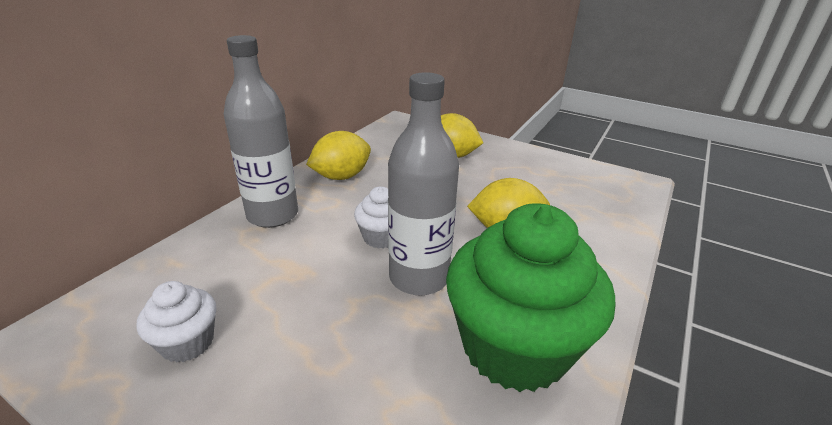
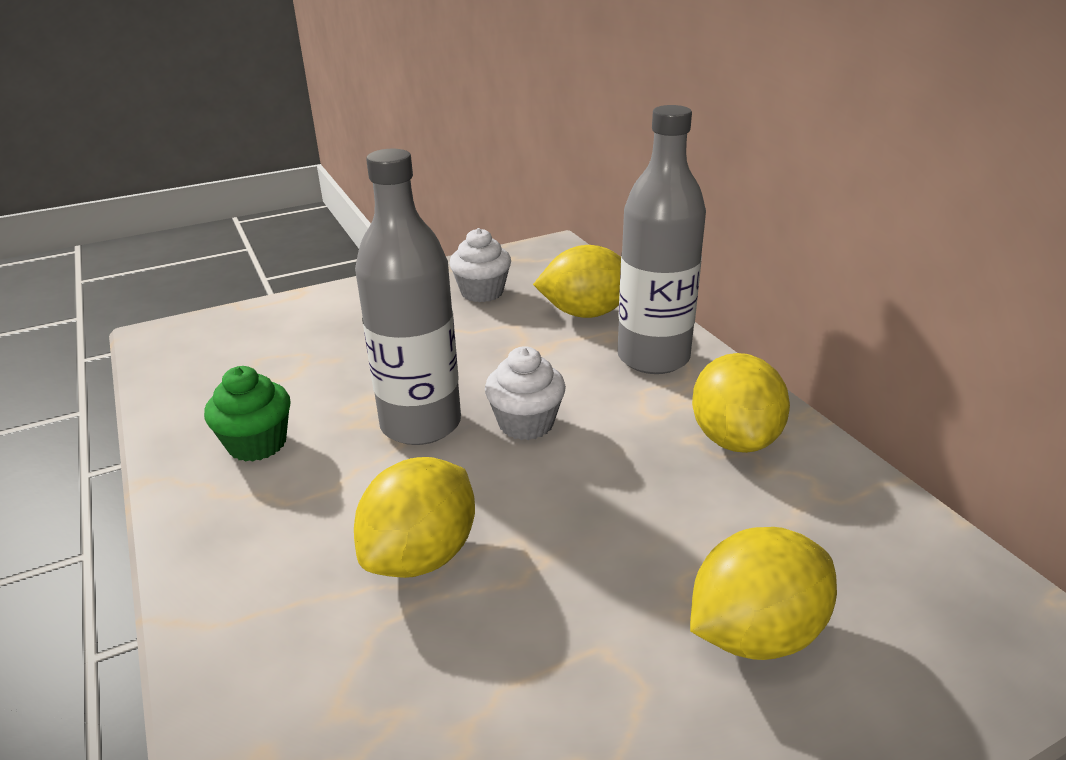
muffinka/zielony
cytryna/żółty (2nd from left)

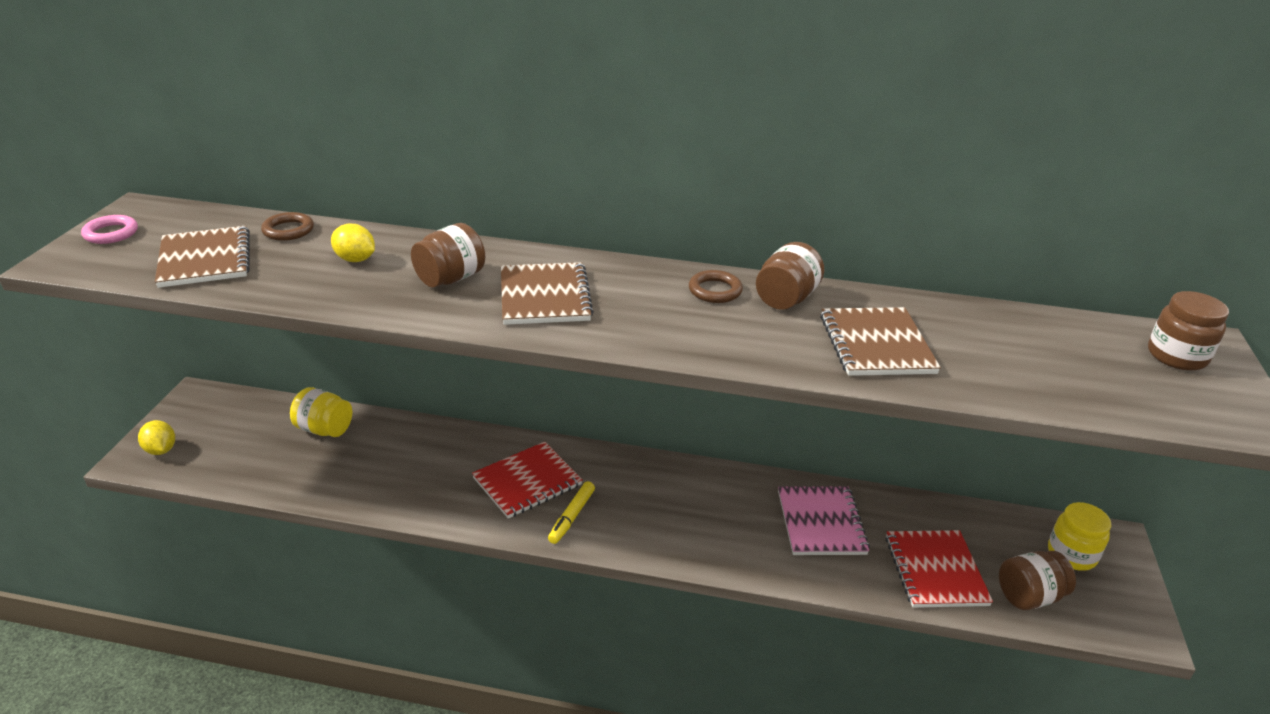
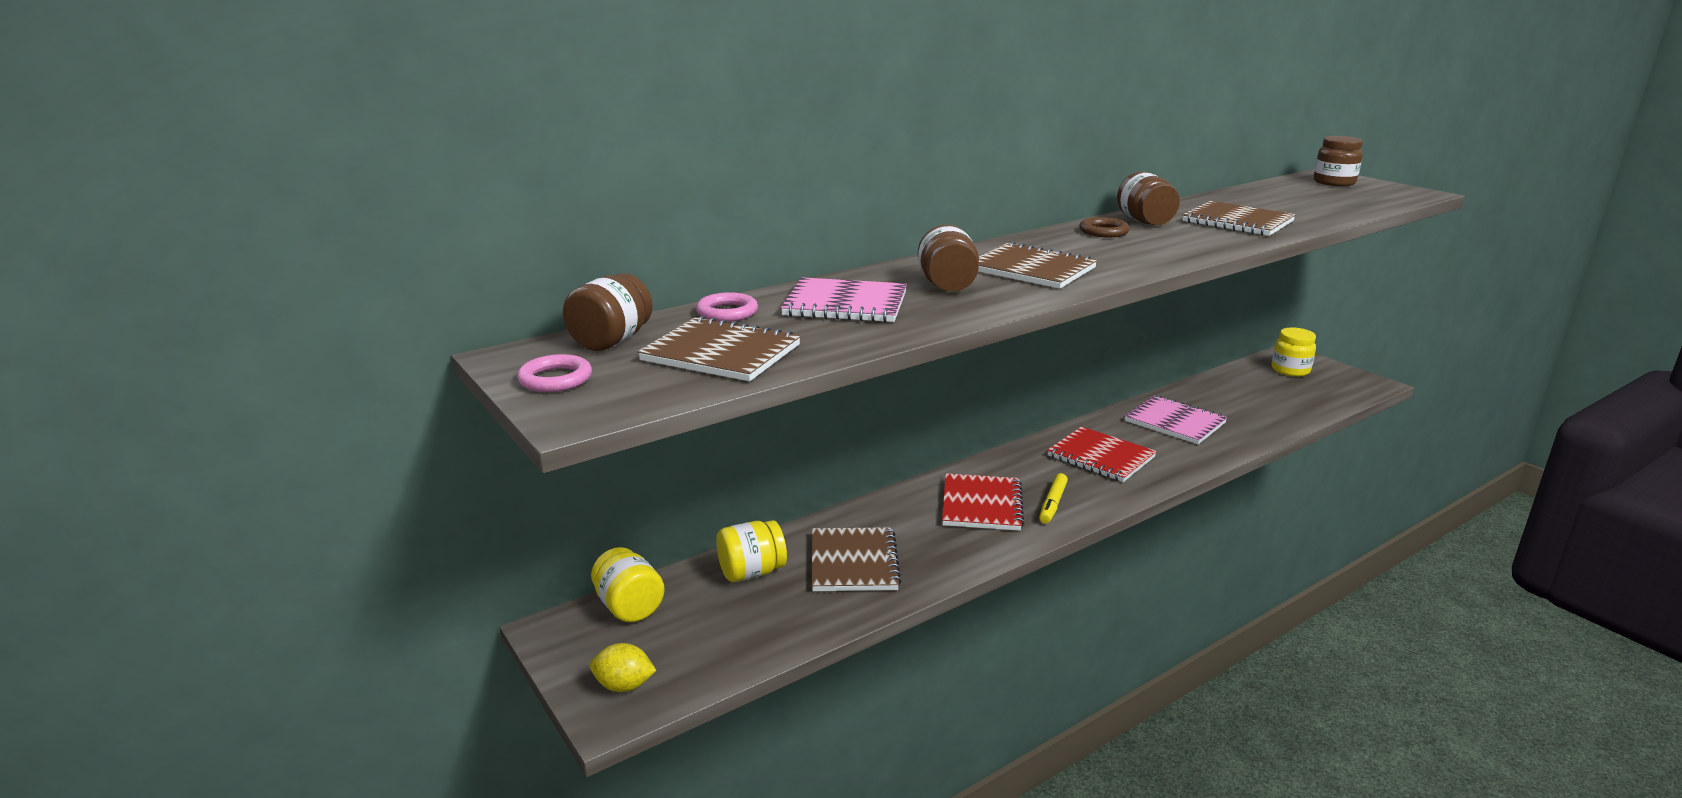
pierścień/różowy (2nd from left)
zeszyt/różowy (1st from left)
flamaster/żółty
zeszyt/czerwony (2nd from left)
słoik/brązowy (1st from left)
słoik/żółty (1st from left)
zeszyt/brązowy (2nd from left)

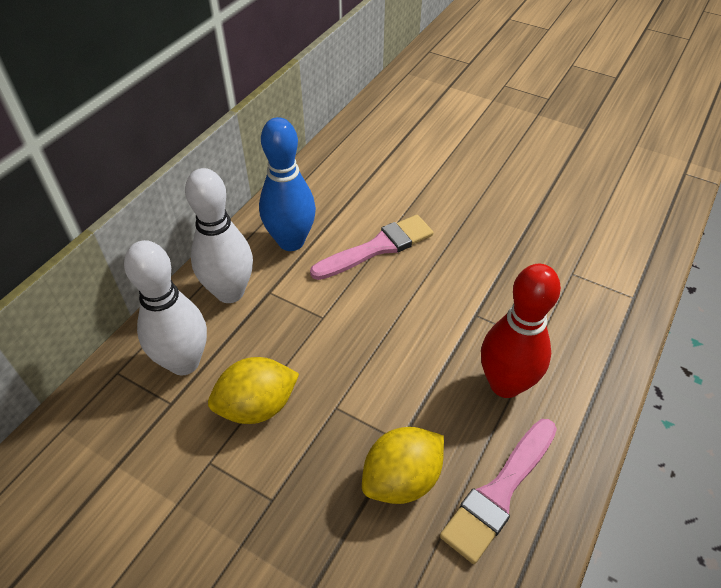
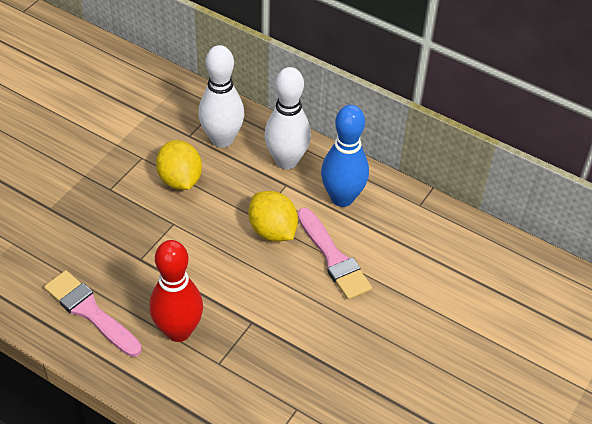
cytryna/żółty (2nd from left)

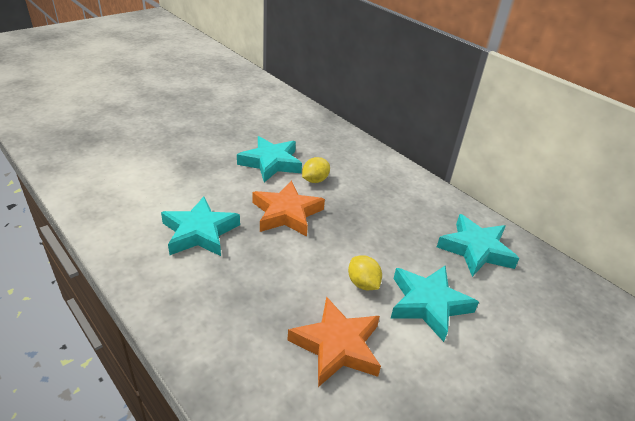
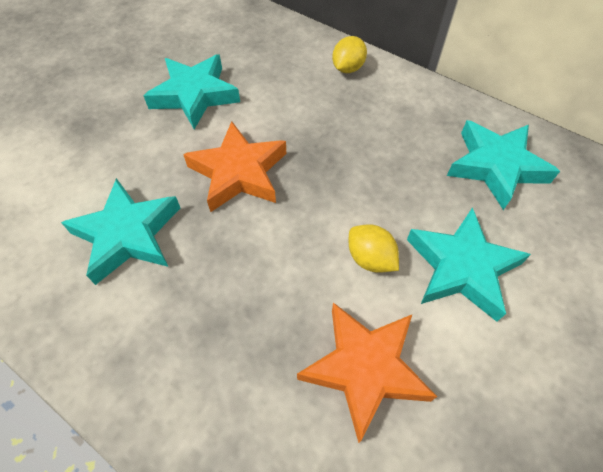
cytryna/żółty (1st from left)

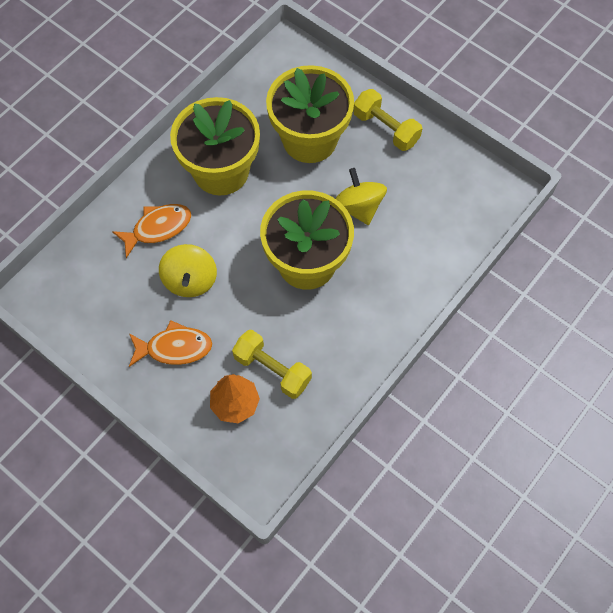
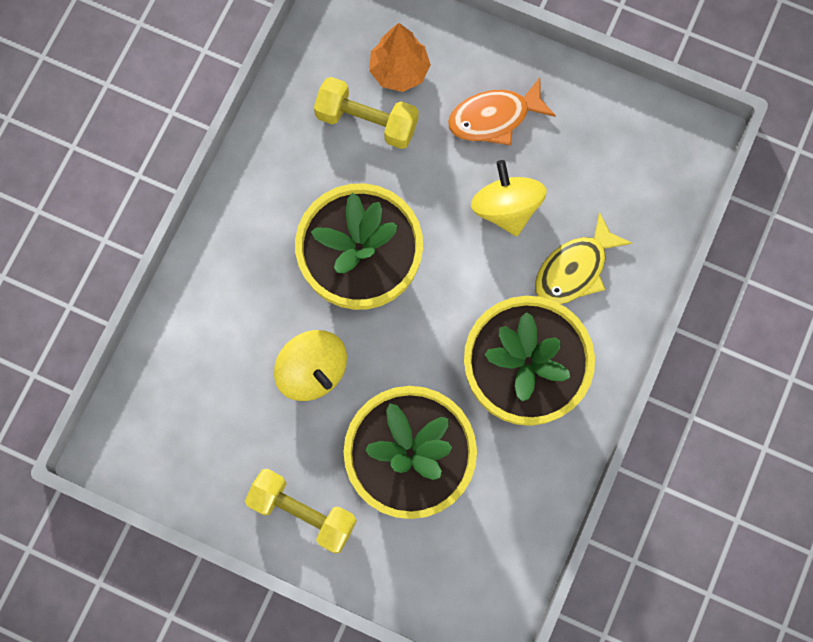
ryba/żółty

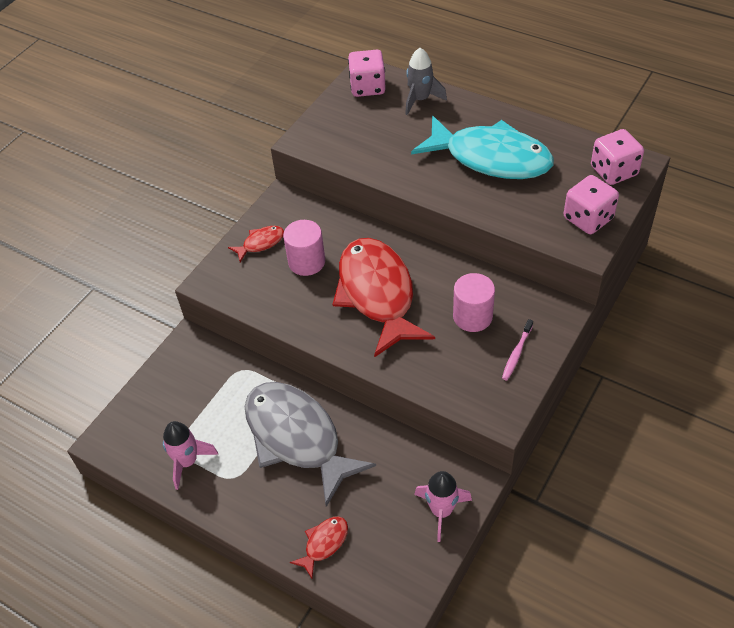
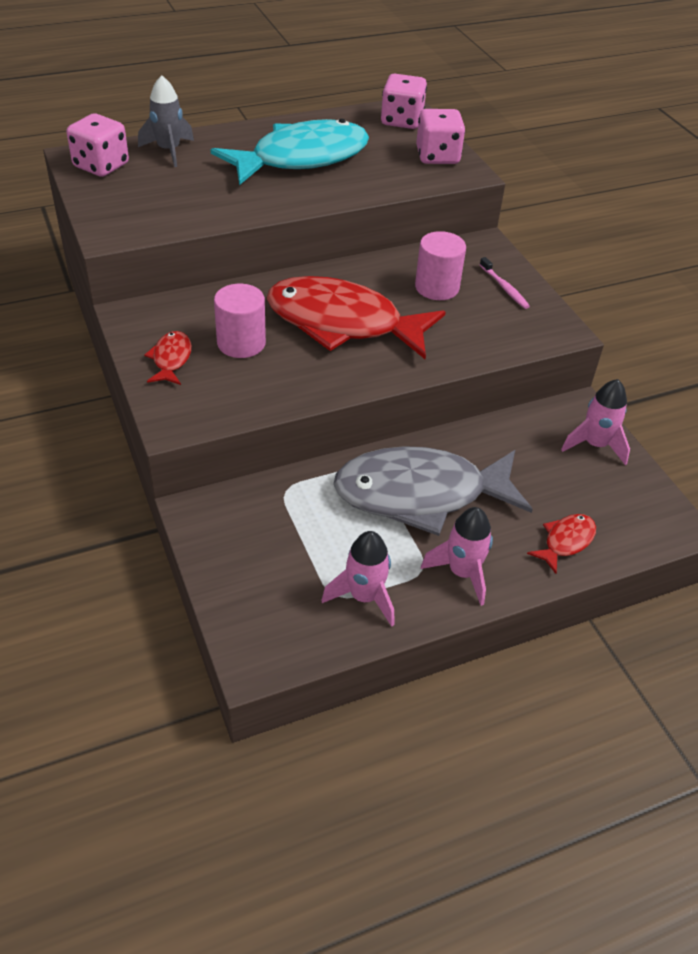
ryba/czerwony (3rd from left)
rakieta/różowy (2nd from left)

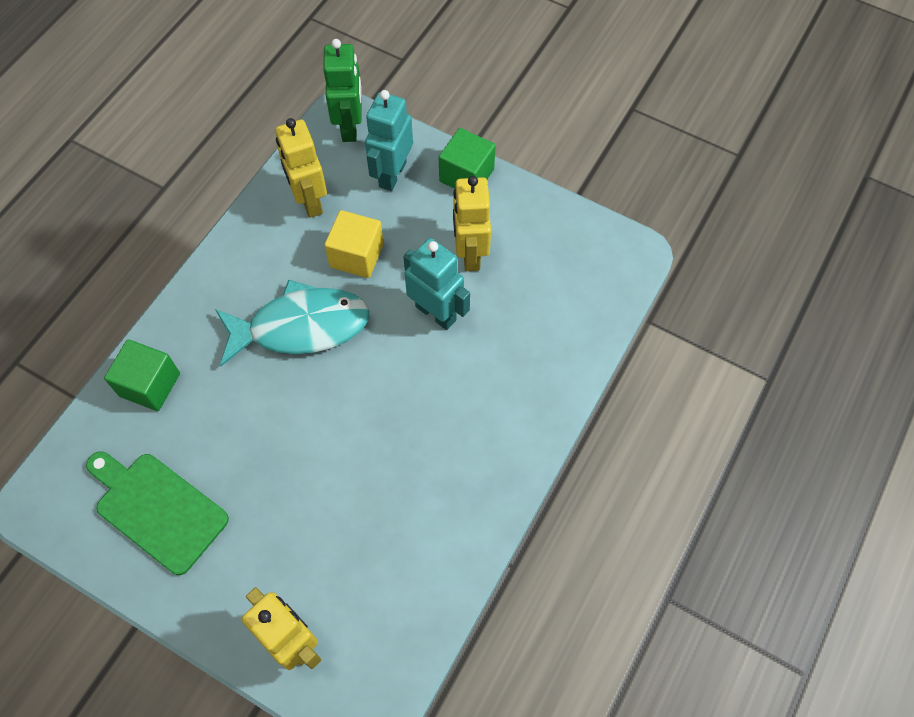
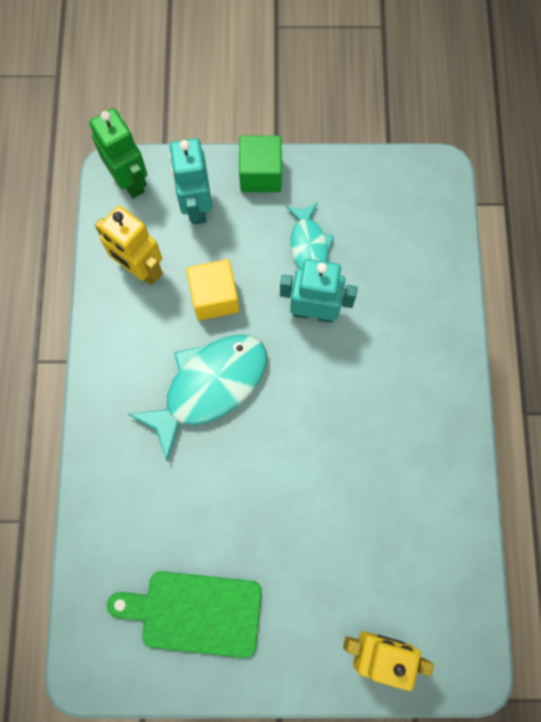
sześcian/zielony (1st from left in the first image)
ryba/turkusowy (2nd from left)

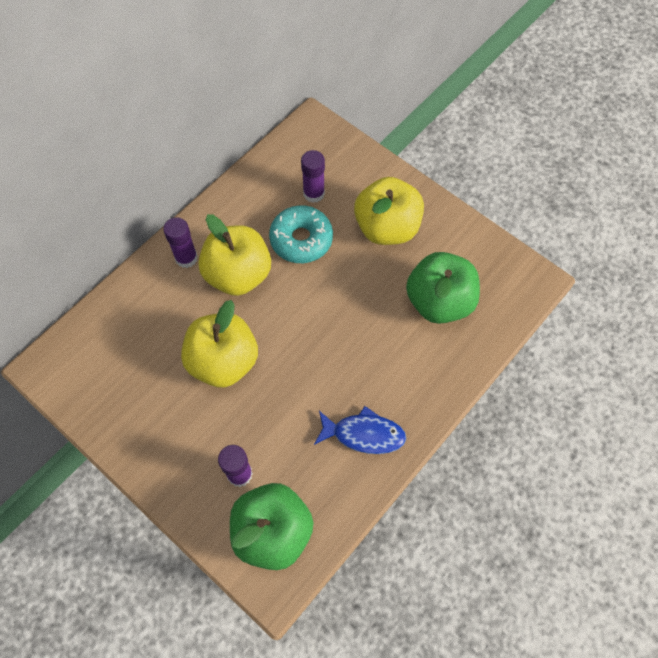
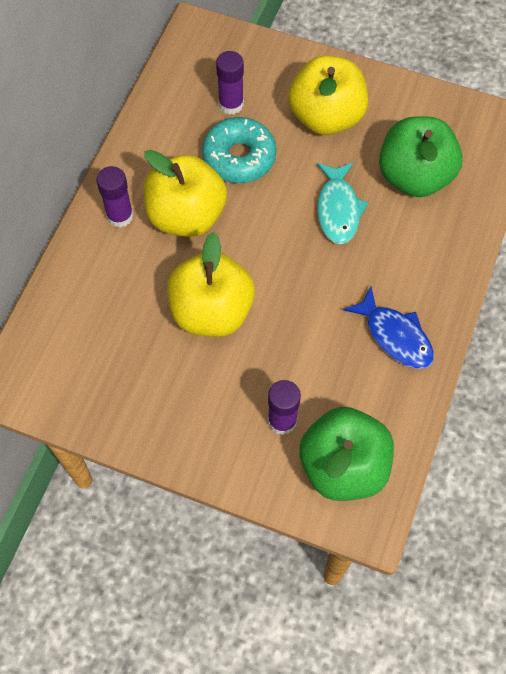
ryba/niebieski
ryba/turkusowy

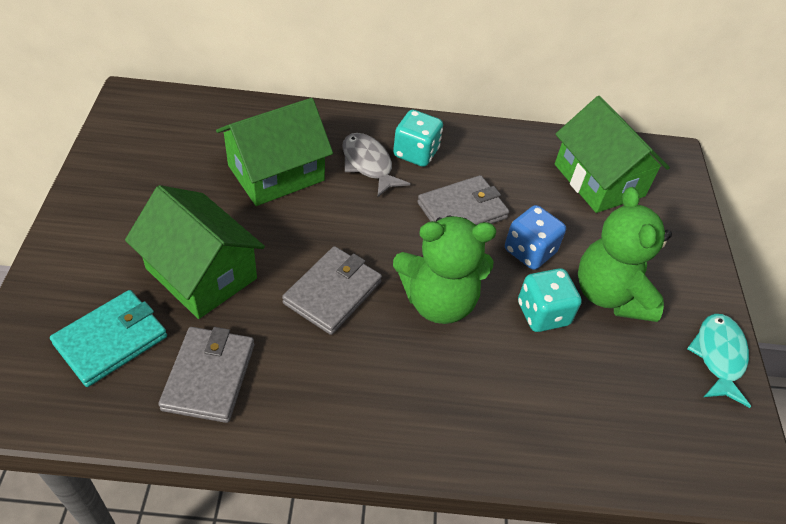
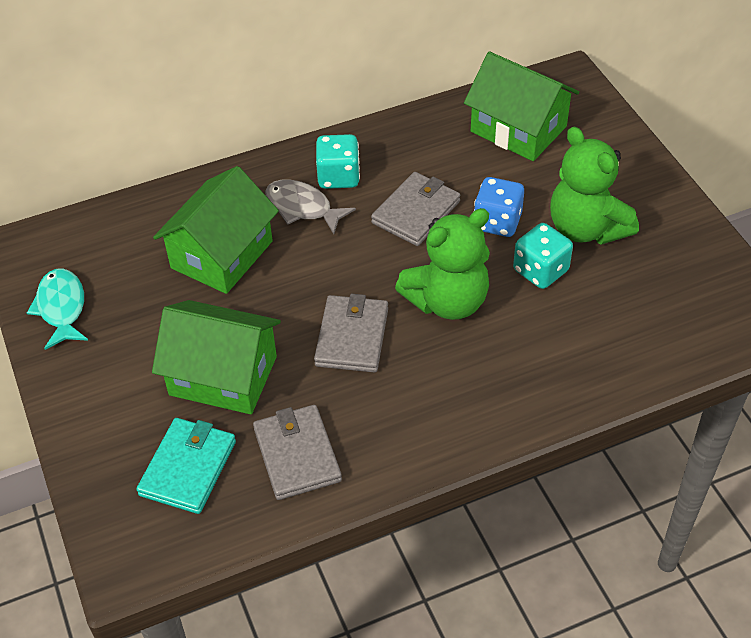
ryba/turkusowy

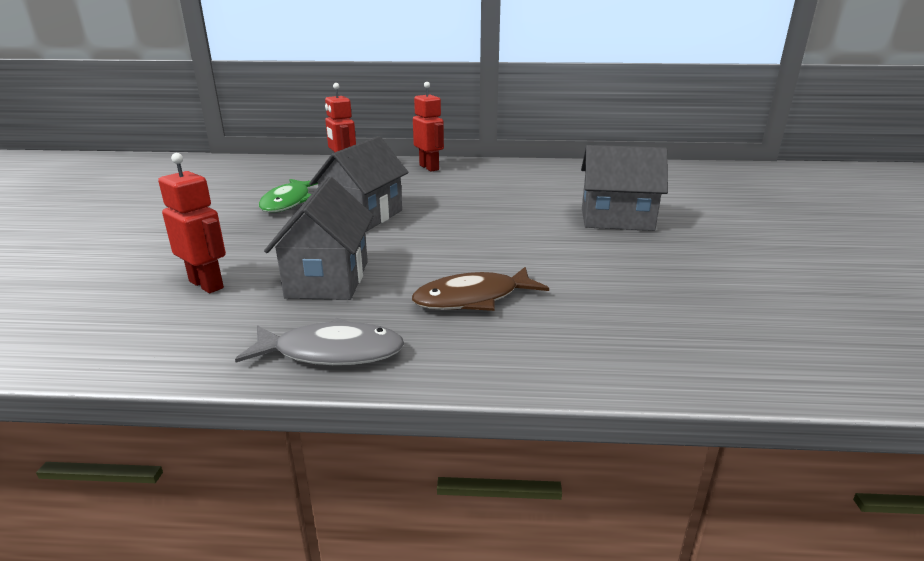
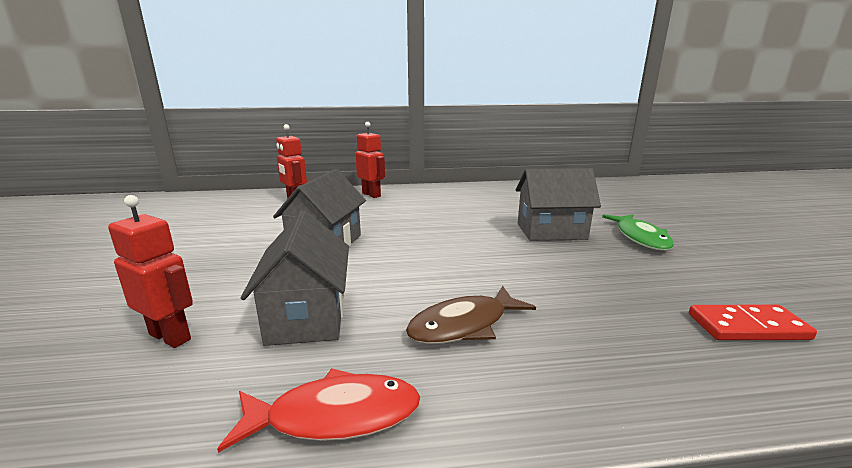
ryba/czerwony
ryba/zielony
kostka domina/czerwony

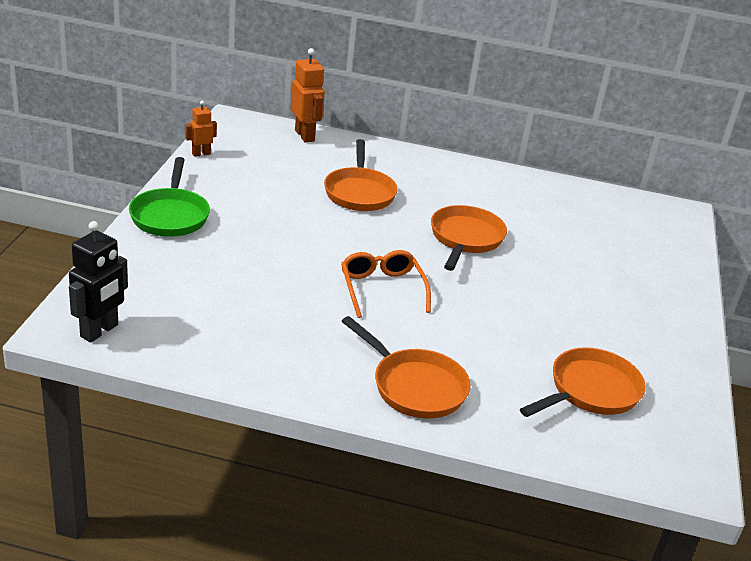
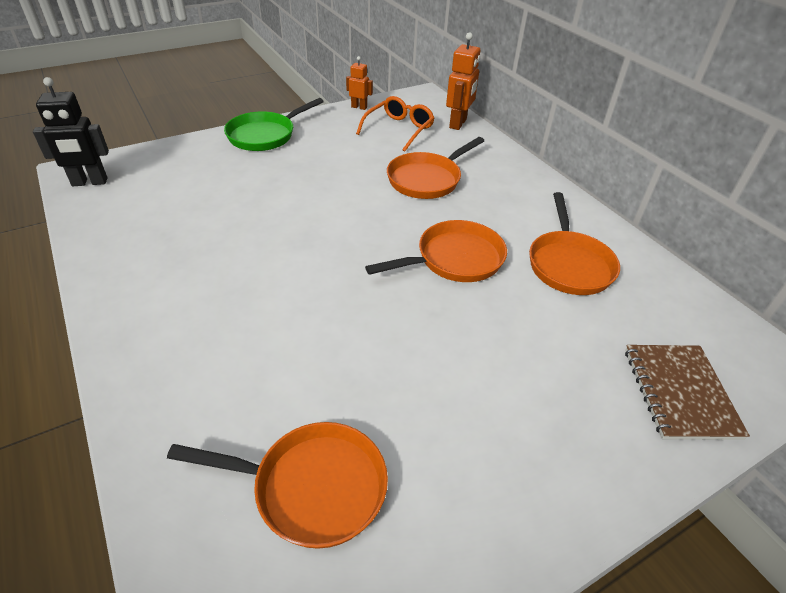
okulary/pomarańczowy
patelnia/pomarańczowy (4th from left)
zeszyt/brązowy

